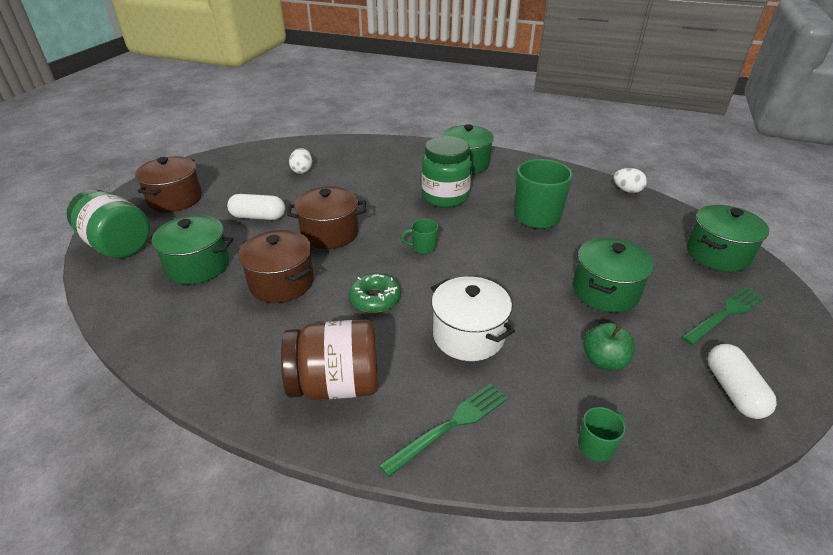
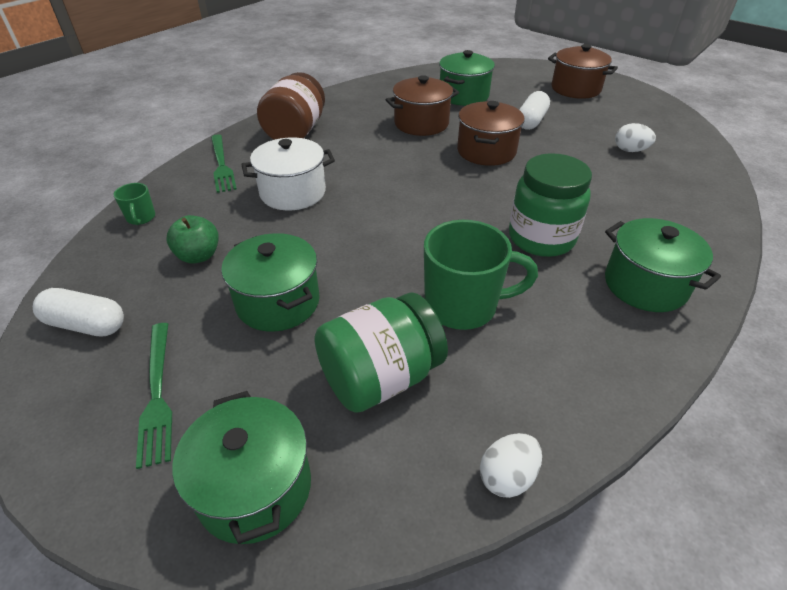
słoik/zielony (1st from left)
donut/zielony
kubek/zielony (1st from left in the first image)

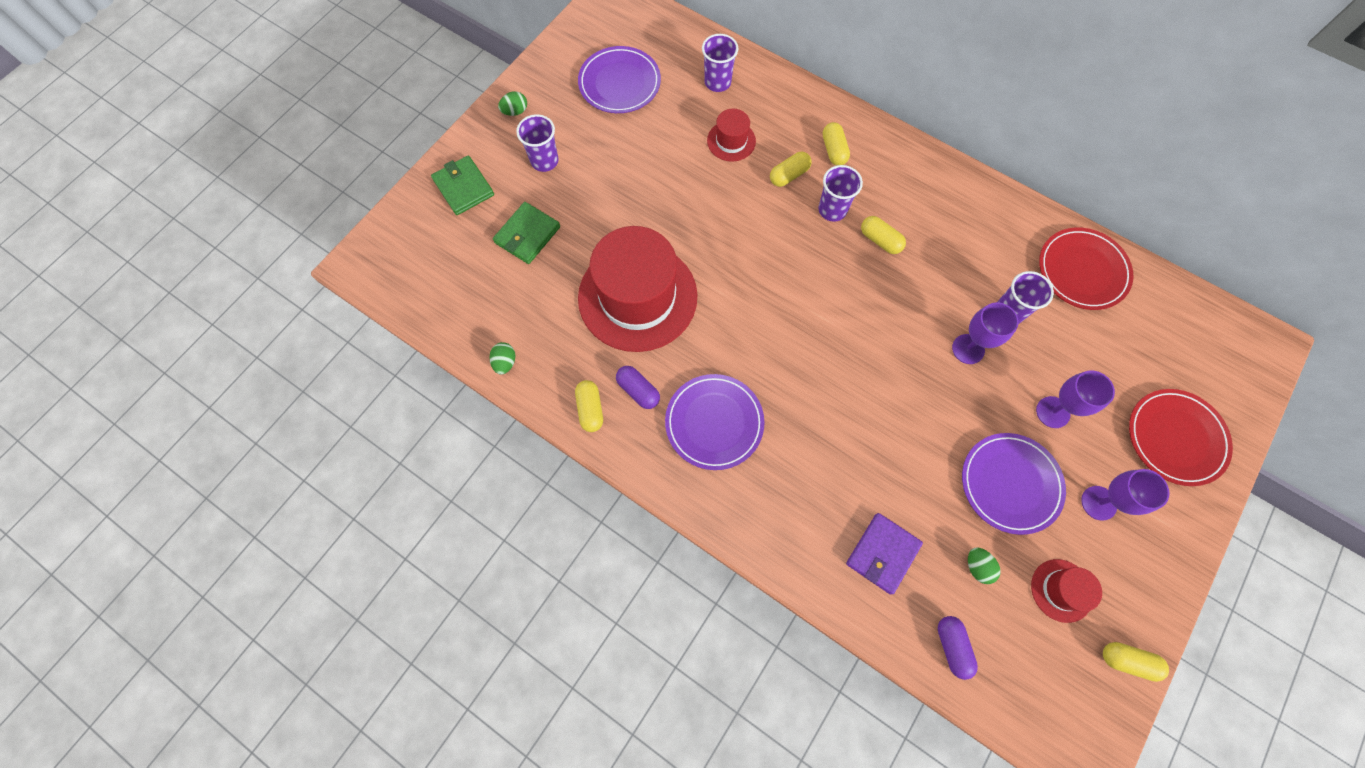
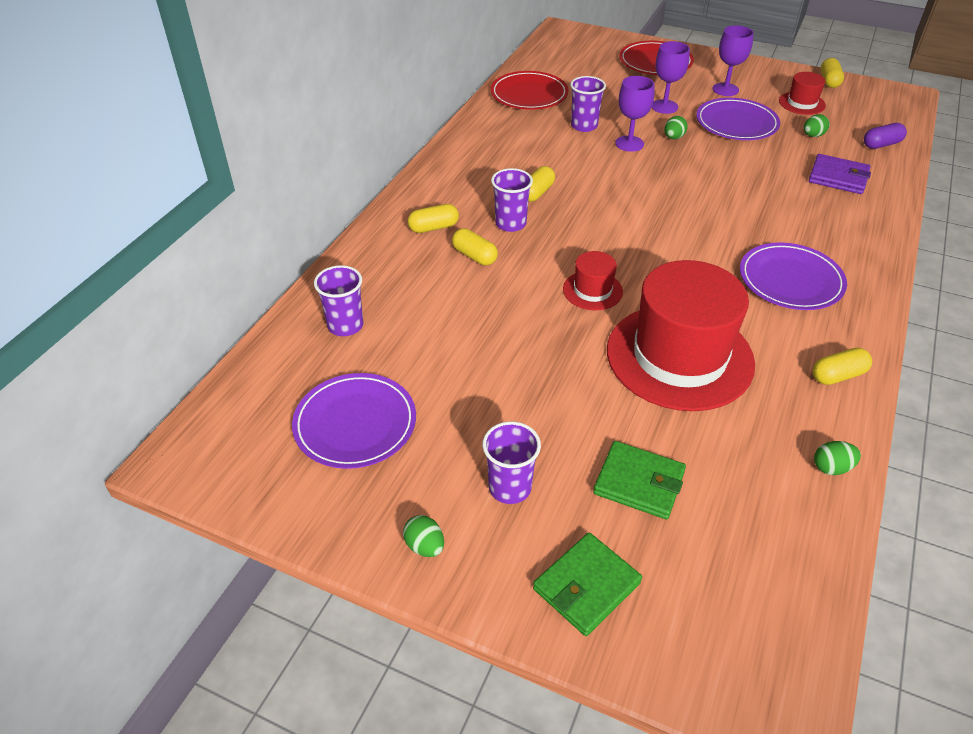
kapsułka/fioletowy (1st from left in the first image)
kapelusz/czerwony (1st from left)
jajko/zielony (2nd from left)

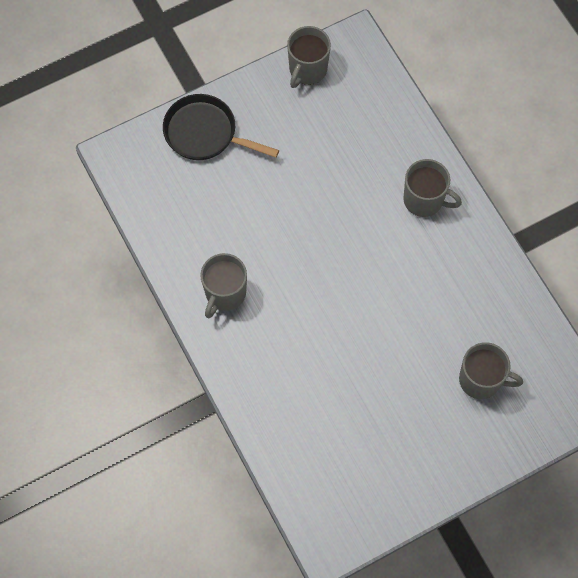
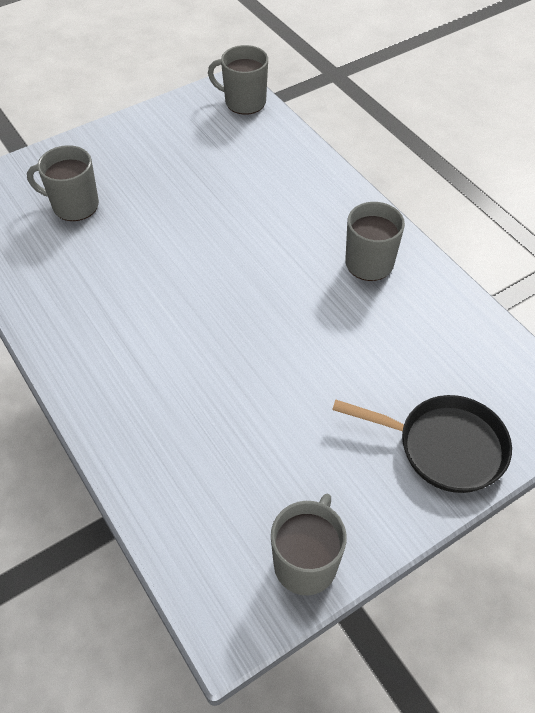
kubek/szary (2nd from left)

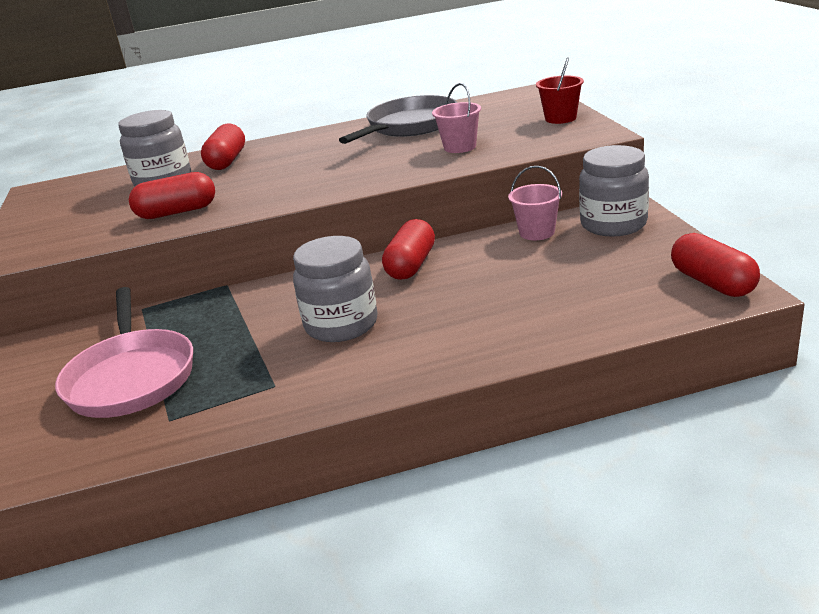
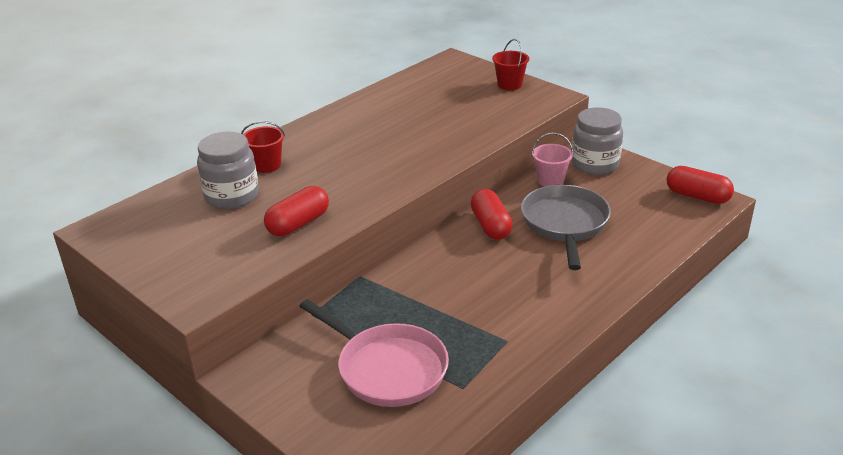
wiadro/czerwony (1st from left)
słoik/szary (2nd from left in the first image)
patelnia/szary
wiadro/różowy (1st from left in the first image)

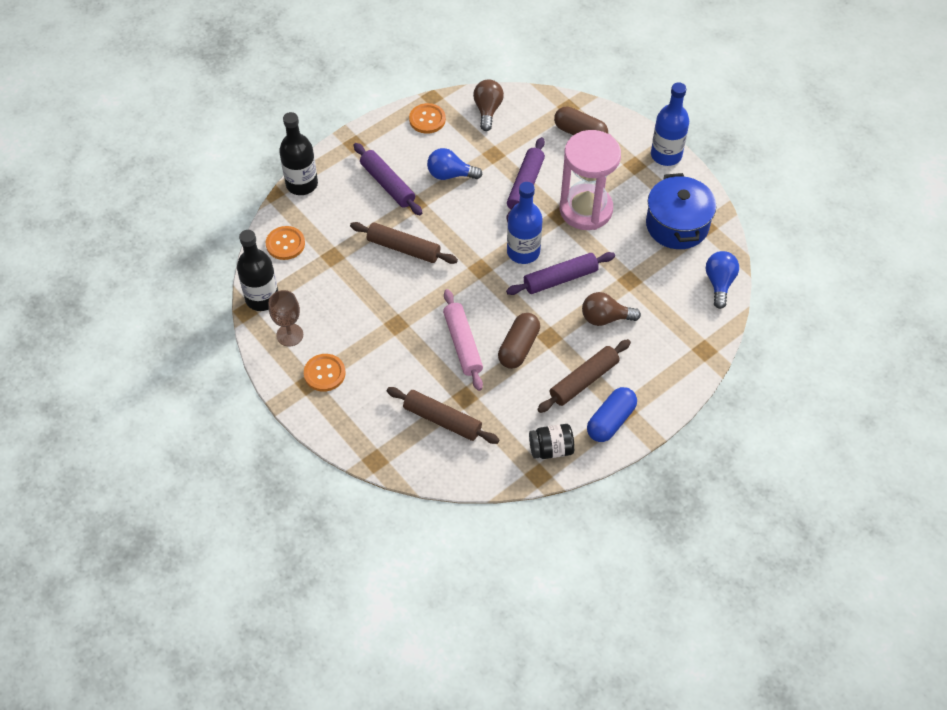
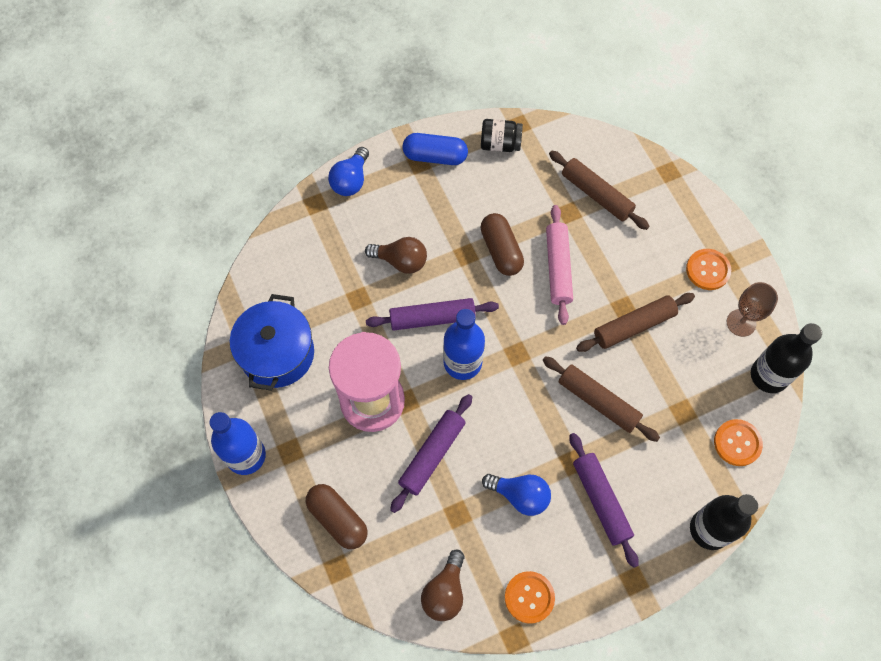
kapsułka/brązowy (2nd from left)
wałek do ciasta/brązowy (3rd from left)
kapsułka/niebieski
żarówka/niebieski (1st from left)

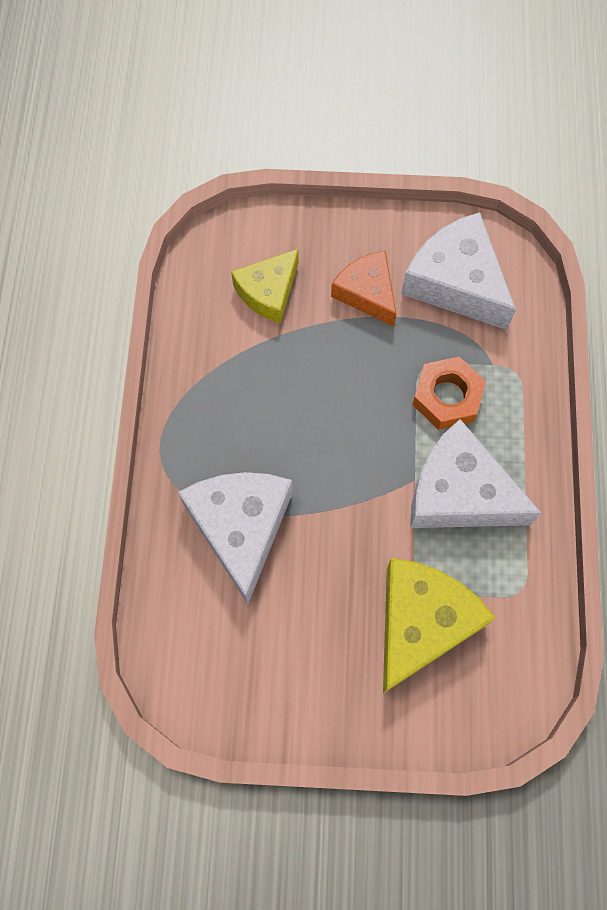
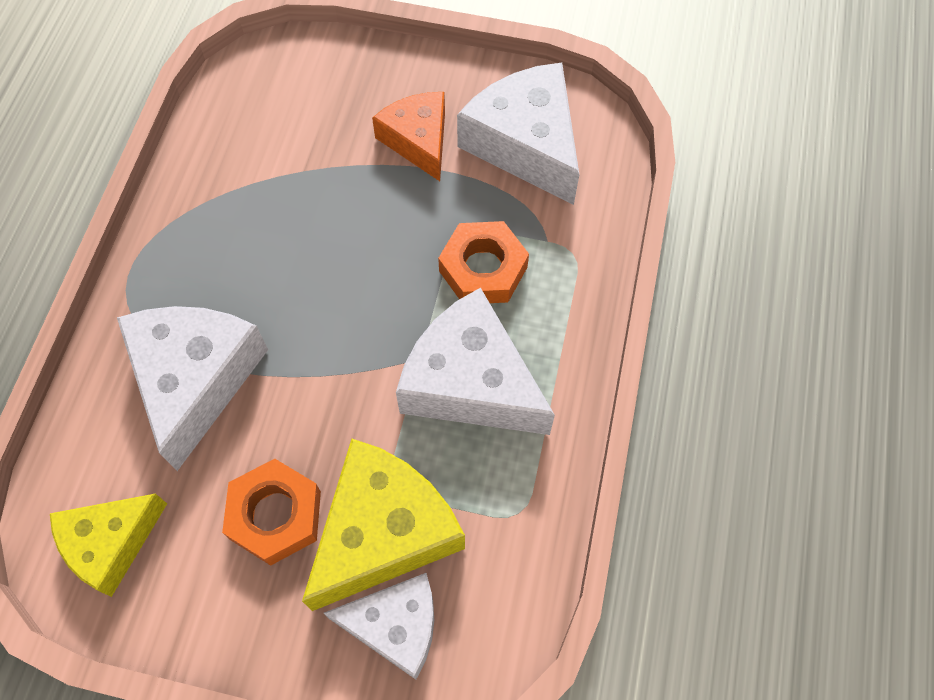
ser/żółty (1st from left)
nakrętka/pomarańczowy (1st from left)
ser/biały (2nd from left)

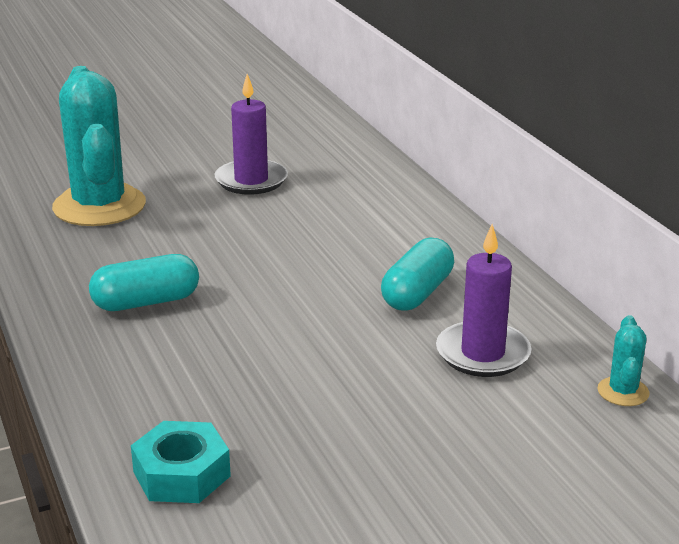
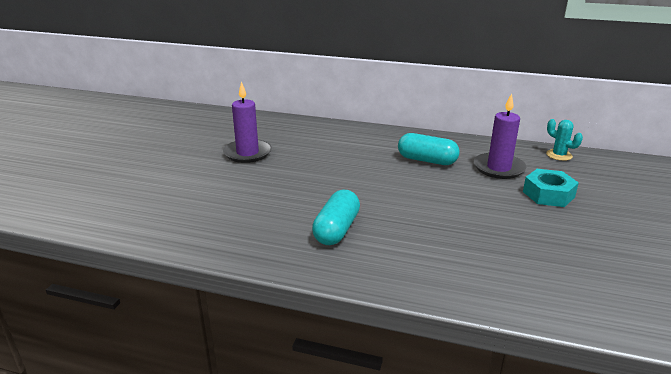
kaktus/turkusowy (1st from left in the first image)
nakrętka/turkusowy
kapsułka/turkusowy (2nd from left)

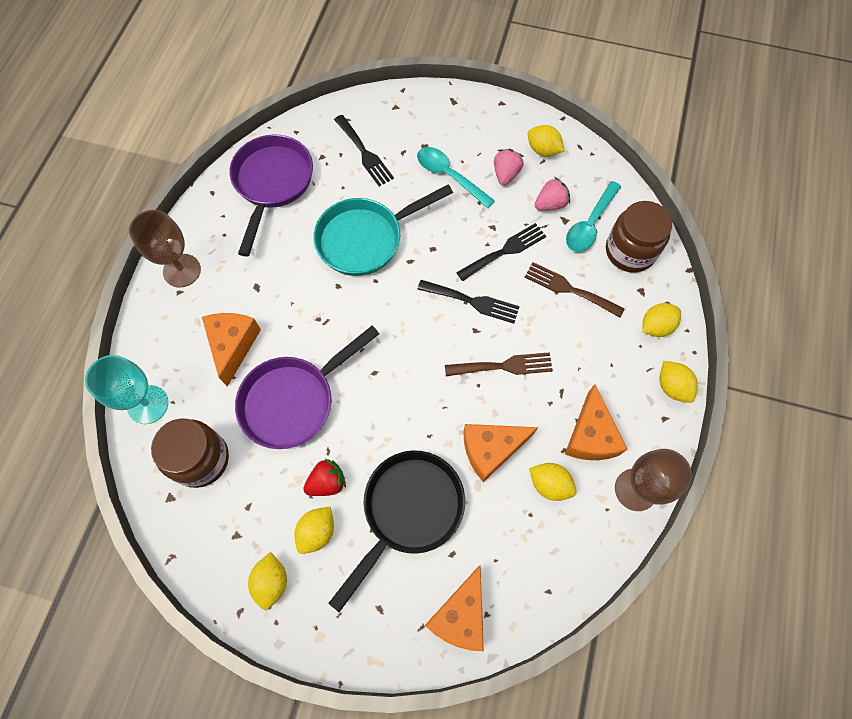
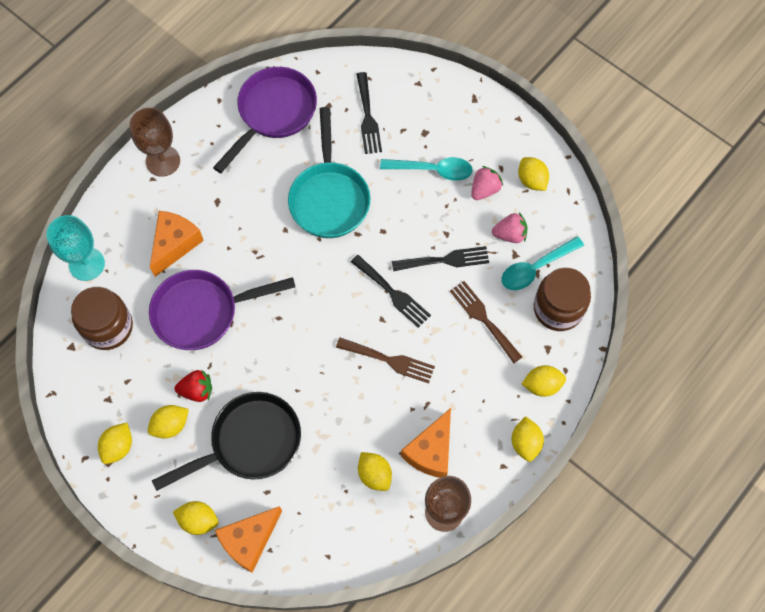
patelnia/turkusowy
łyżka/turkusowy (1st from left)
ser/pomarańczowy (3rd from left in the first image)
cytryna/żółty (3rd from left)

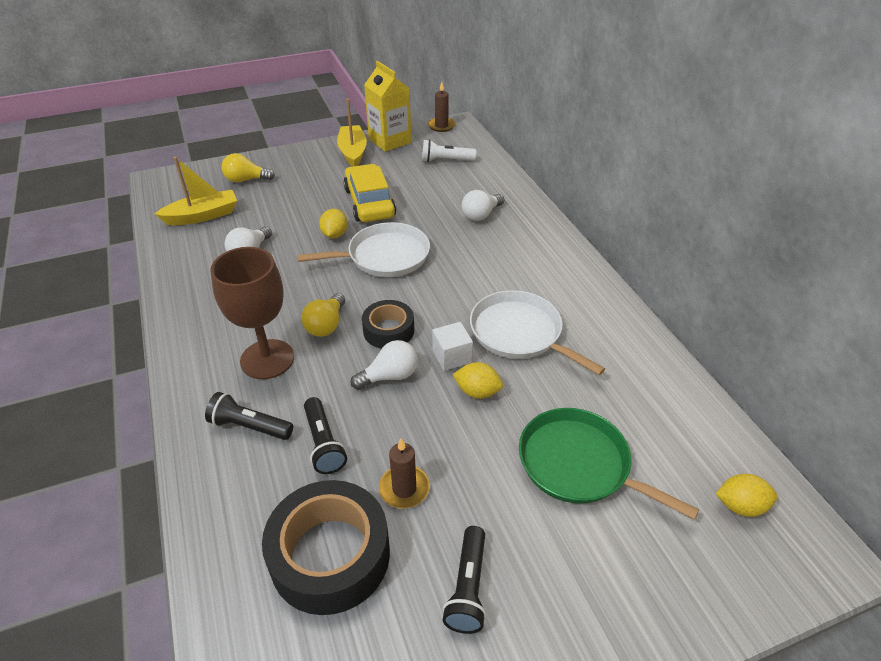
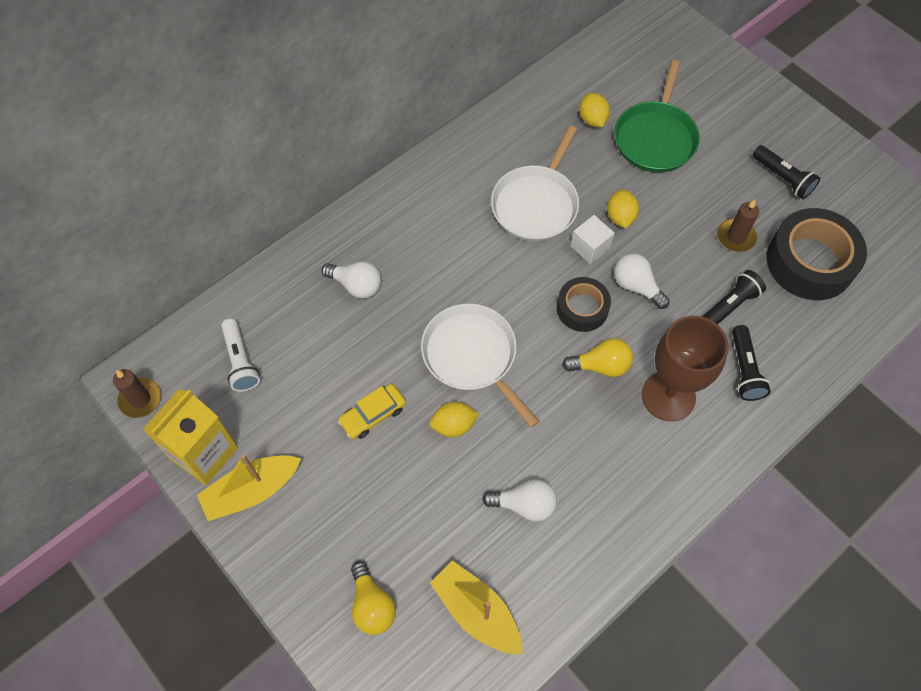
samochód/żółty
latarka/czarny (3rd from left)
cytryna/żółty (2nd from left)

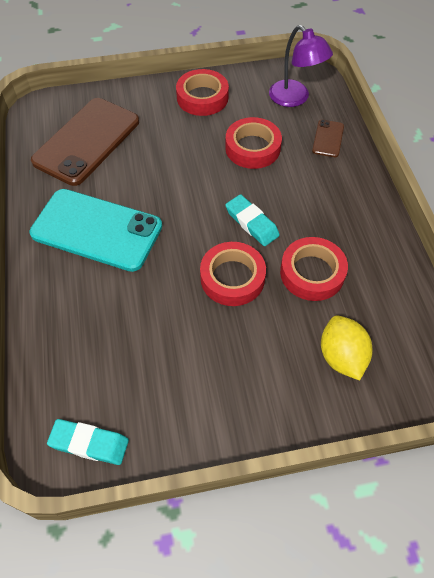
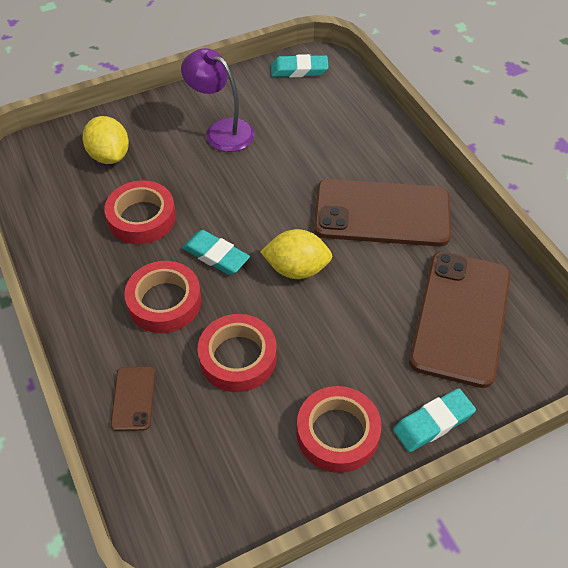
telefon/brązowy (2nd from left)
taśma klejąca/czerwony (2nd from left)
lampka/fioletowy
cytryna/żółty (2nd from left)
gumka do mazania/turkusowy (3rd from left)

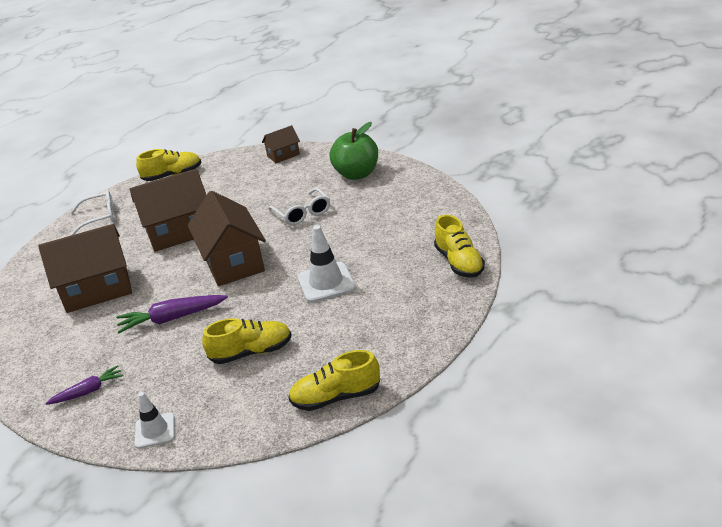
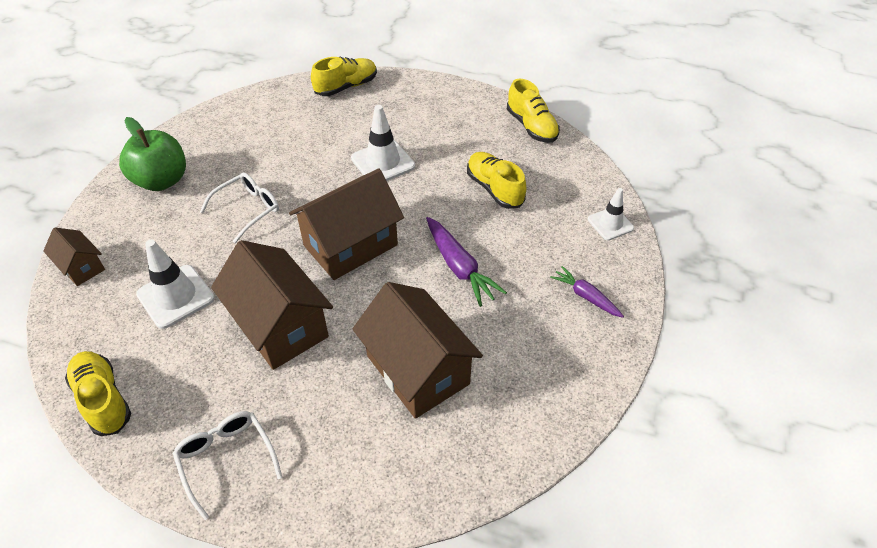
pachołek/biały (1st from left)

